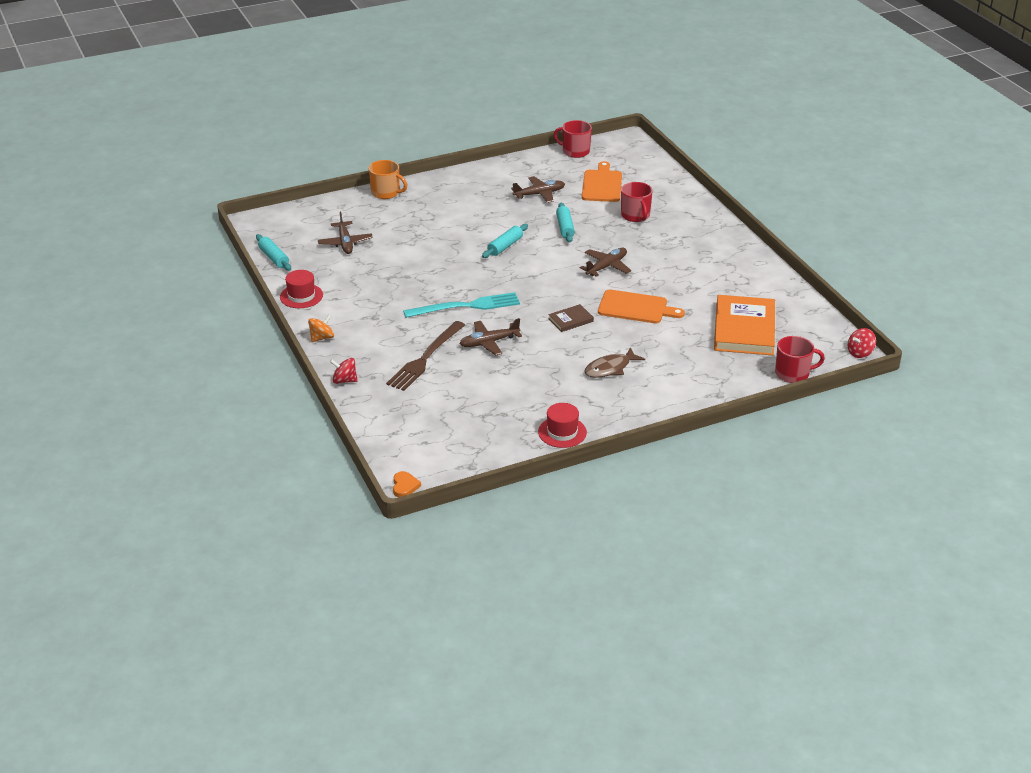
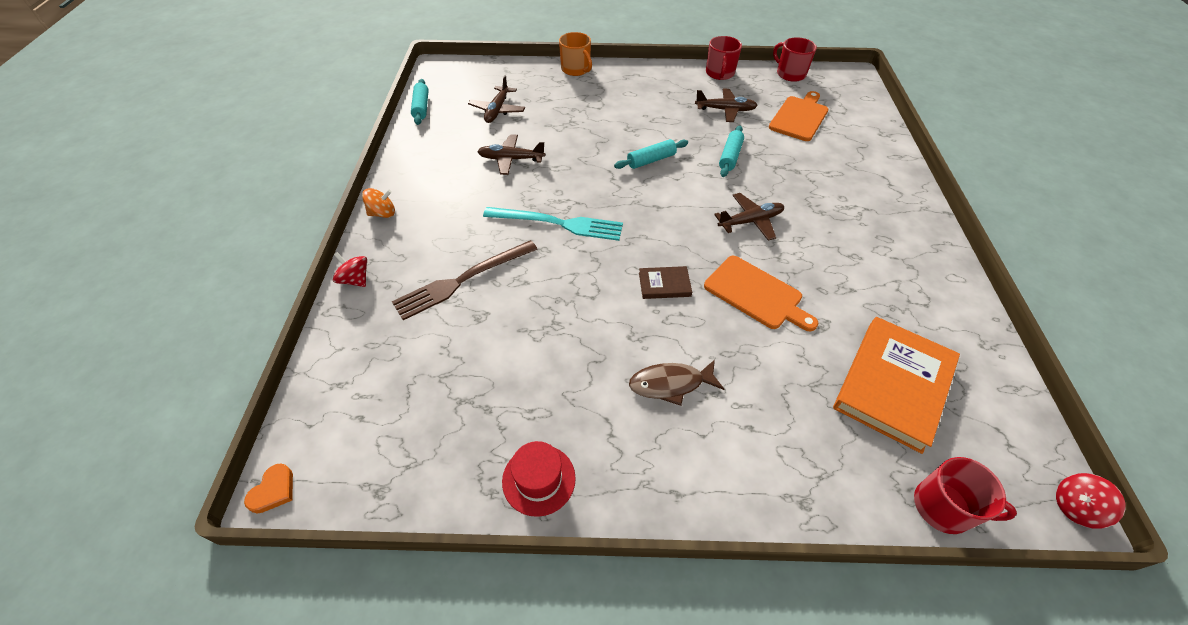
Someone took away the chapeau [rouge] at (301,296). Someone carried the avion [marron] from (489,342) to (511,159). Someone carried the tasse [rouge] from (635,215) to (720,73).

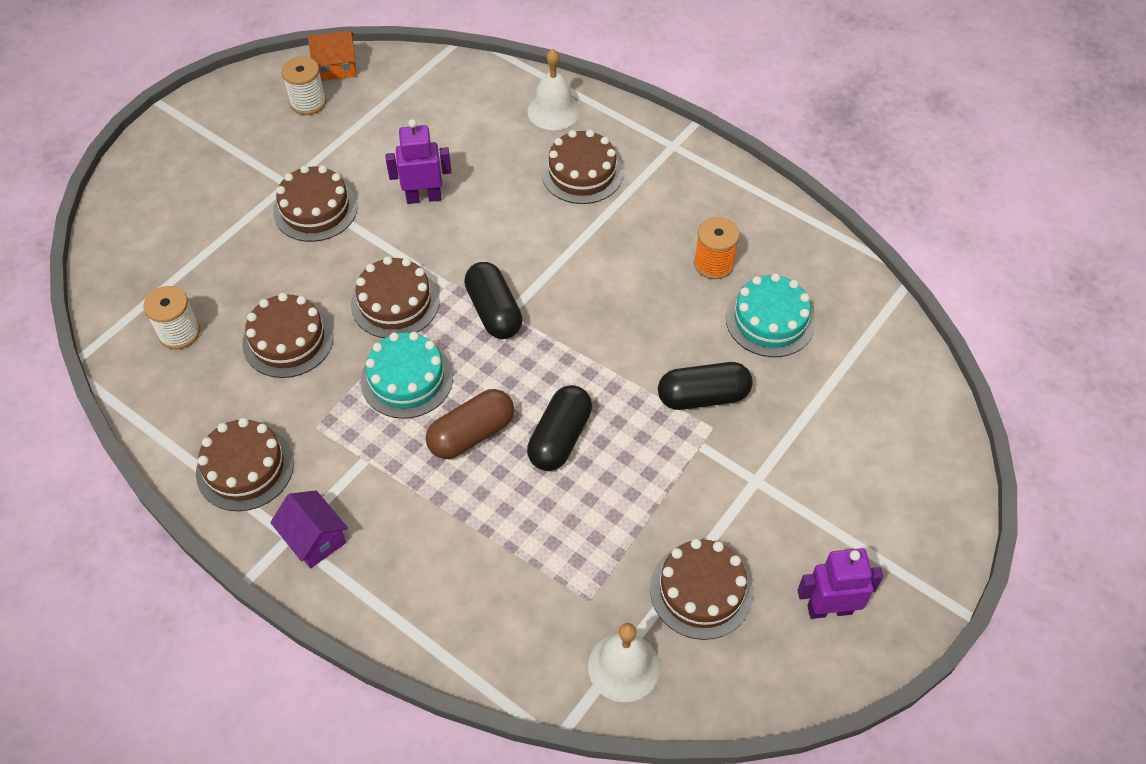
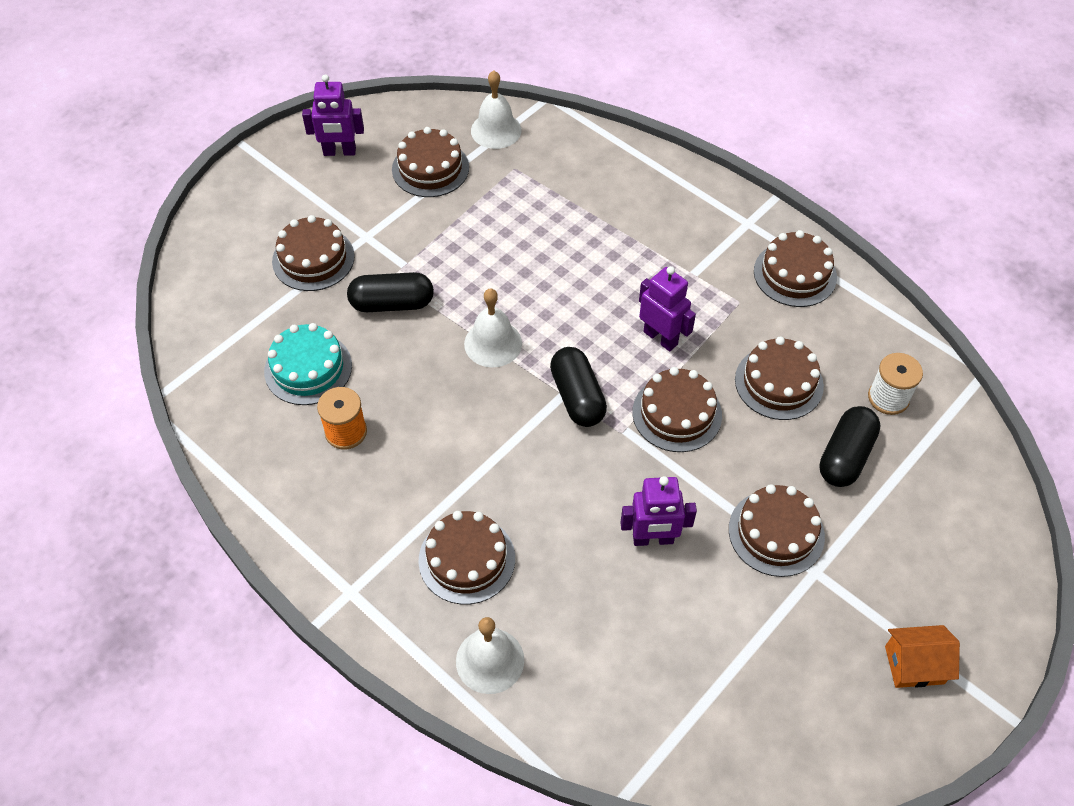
Someone took away the maison [violet] at (314,538). Someone took away the bobine [blanc] at (308,102). Someone carried the maison [orange] from (336,67) to (914,665). Someone swapped the gâteau [turquoise] at (407,379) for the robot [violet] at (660,338). Someone took away the gélule [marron] at (471,434). Someone carried the gélule [noir] from (560,438) to (845,456). Someone put down the gâteau [marron] at (313,259). Someone put down the cloche [blanc] at (493,343).

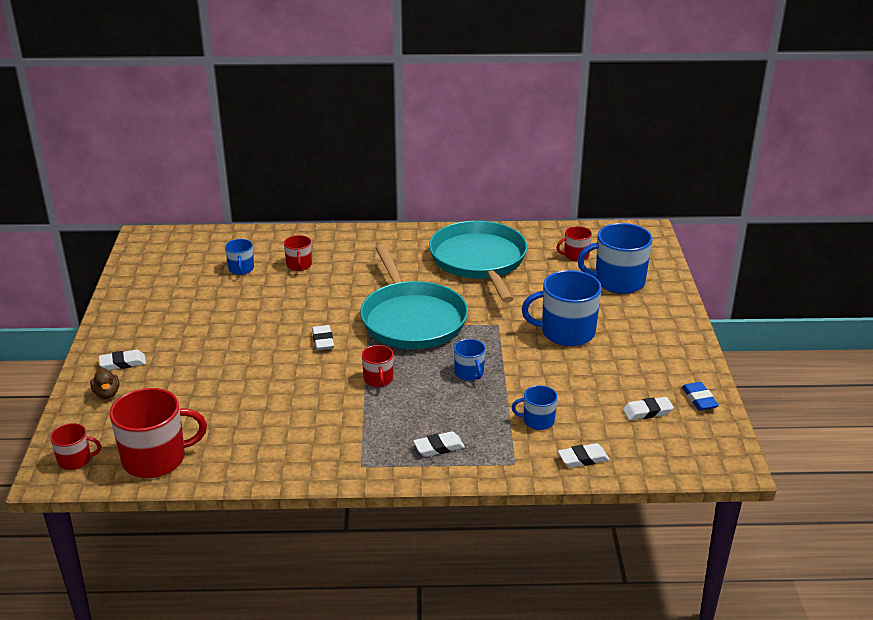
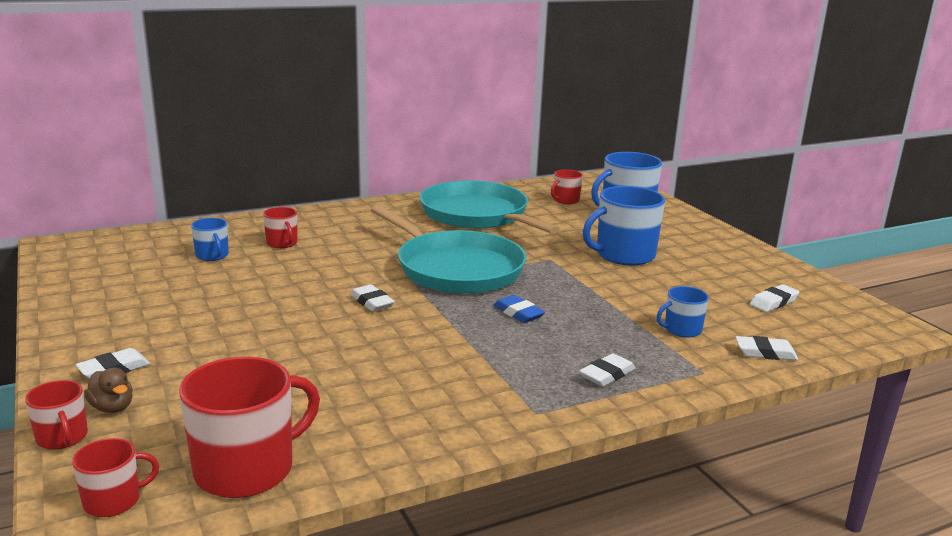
Someone carried the tasse [rouge] from (378,379) to (62,437). Someone took away the tasse [bleu] at (469,373). Someone rotated the gomme [blanc] at (583,459) by 45 degrees clockwise. Someone carried the gomme [bleu] from (699,399) to (518,313).

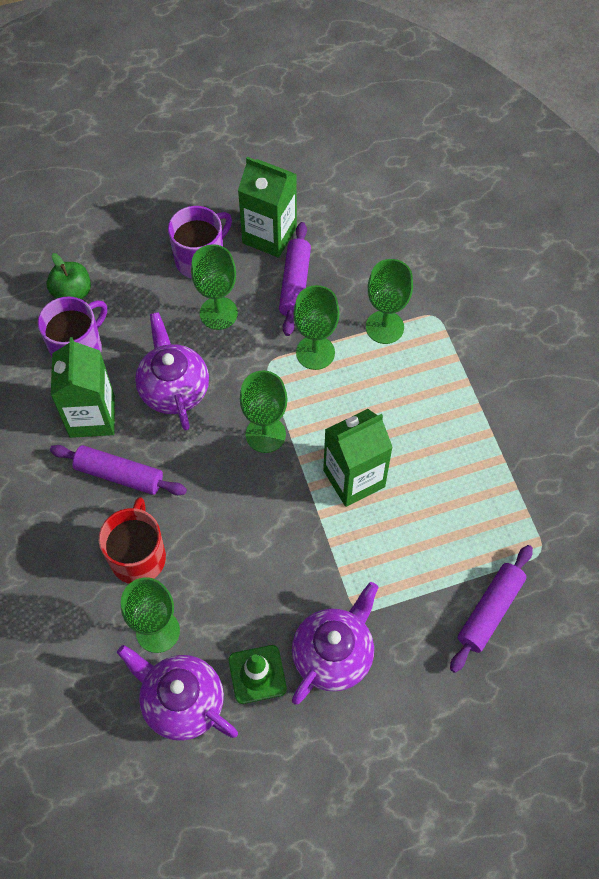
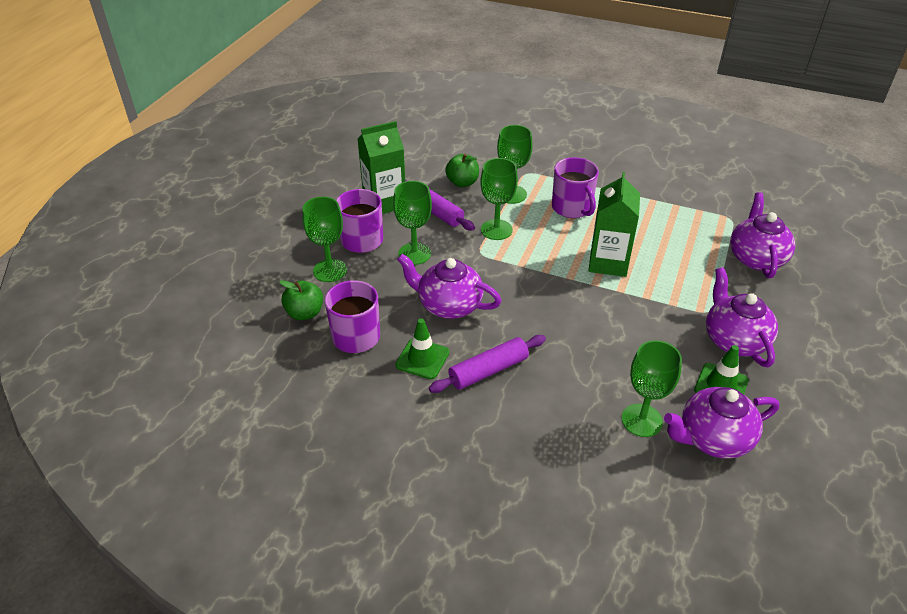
Someone swapped the brique de lait [vert] at (92,416) for the cône de chantier [vert] at (422,359). Someone took away the tasse [rouge] at (138,556). Someone carried the verre à pied [vert] from (265,434) to (330,270). Someone swapped the rouleau à pâtisserie [violet] at (490,611) for the théière [violet] at (756,258). Someone put down the pomme [vert] at (462,182). Someone put down the tasse [violet] at (572,208).

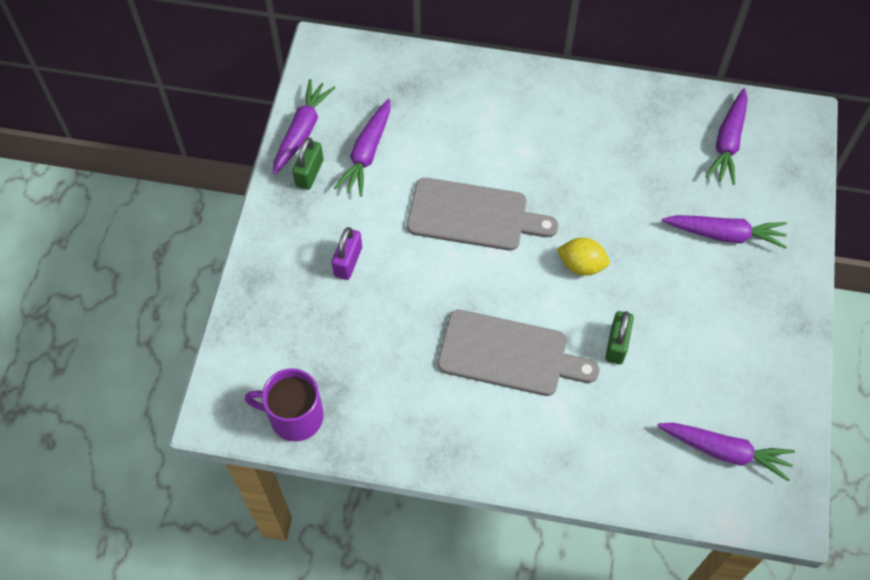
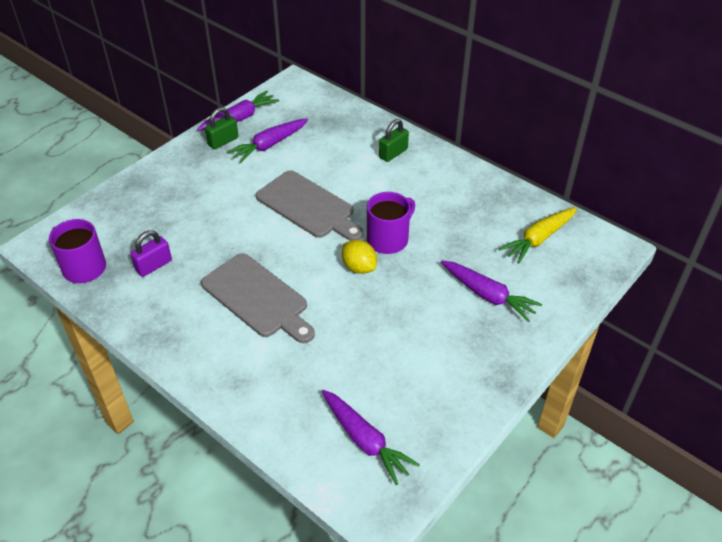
Someone carried the cadenas [violet] from (348,261) to (154,265). Someone carried the cadenas [vert] from (617,344) to (393,153). Someone repainted the carotte [violet] at (728,142), which became the carotte [jaune] at (539,239). Someone put down the tasse [violet] at (388,239).

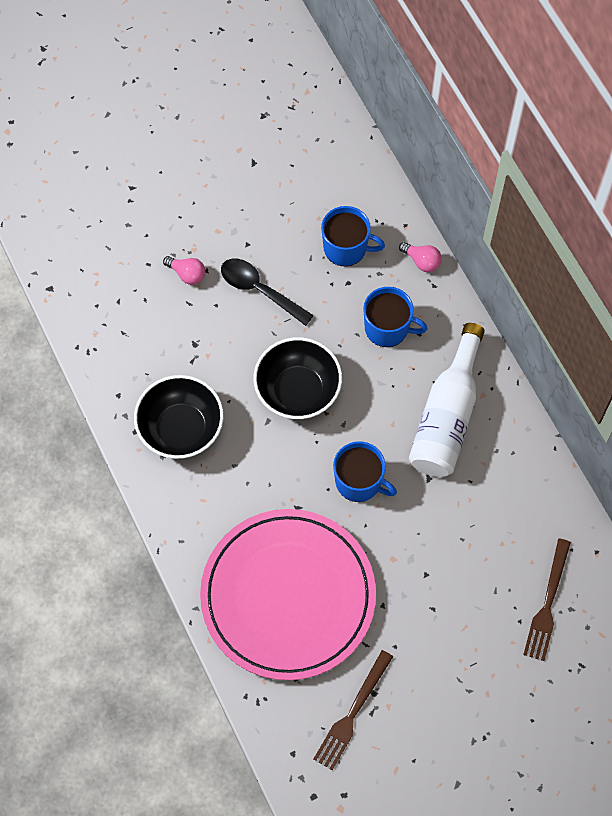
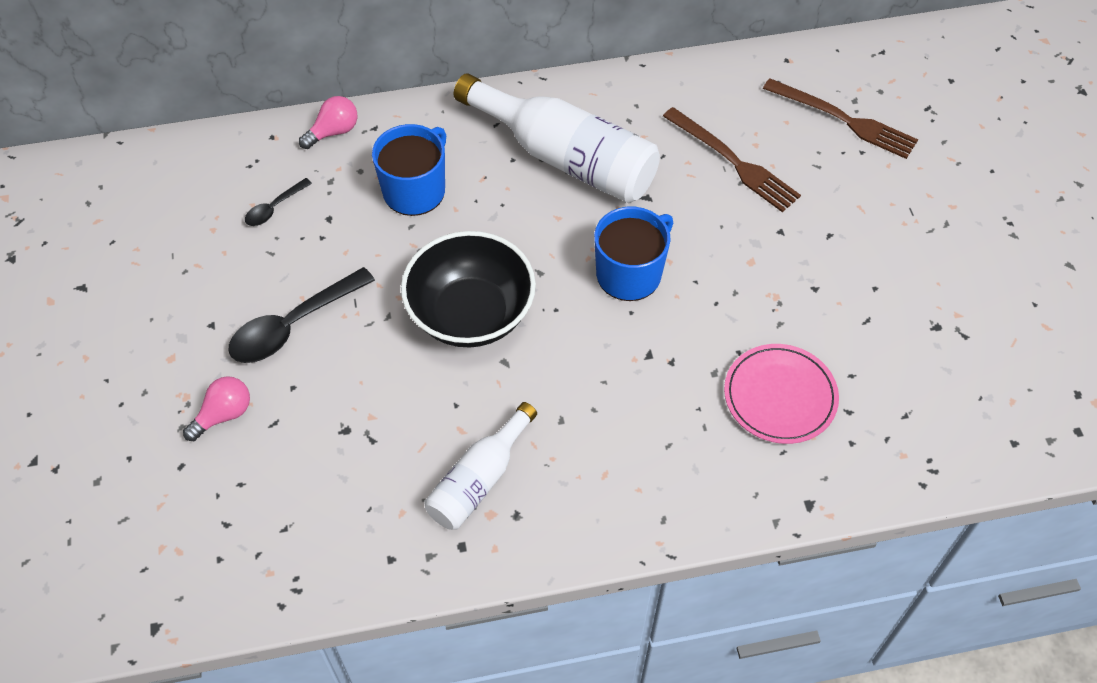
Someone swapped the bol [noir] at (181,429) for the bouteille [blanc] at (479,479). Someone scaled the assiette [rose] at (288,596) by 0.44. Someone carried the fourchette [marron] from (352,713) to (733,162). Someone swapped the tasse [bleu] at (346,248) for the cuillère [noir] at (274,208).

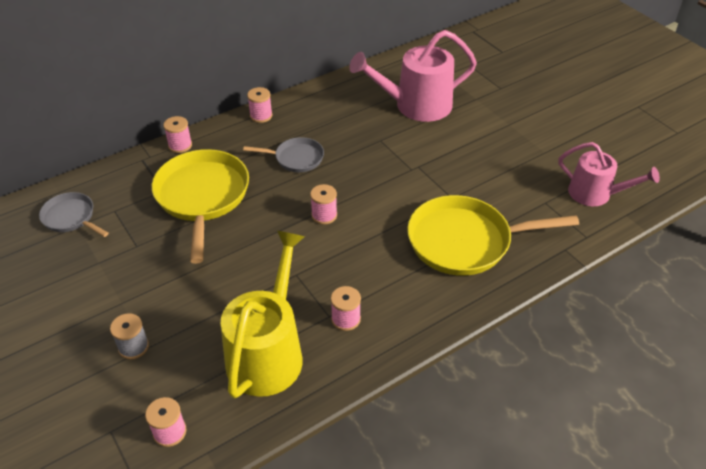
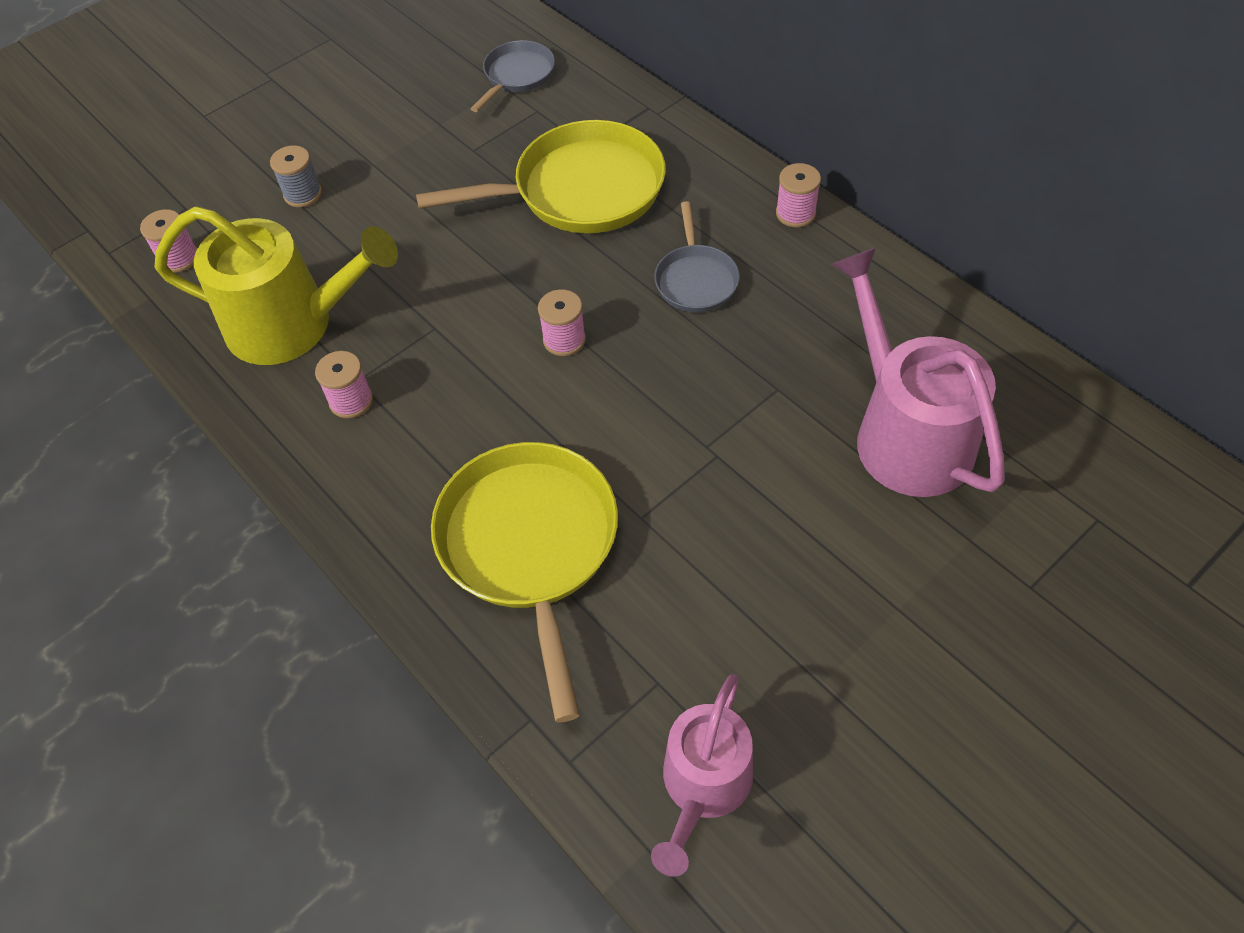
Someone took away the bobine [rose] at (180,145).

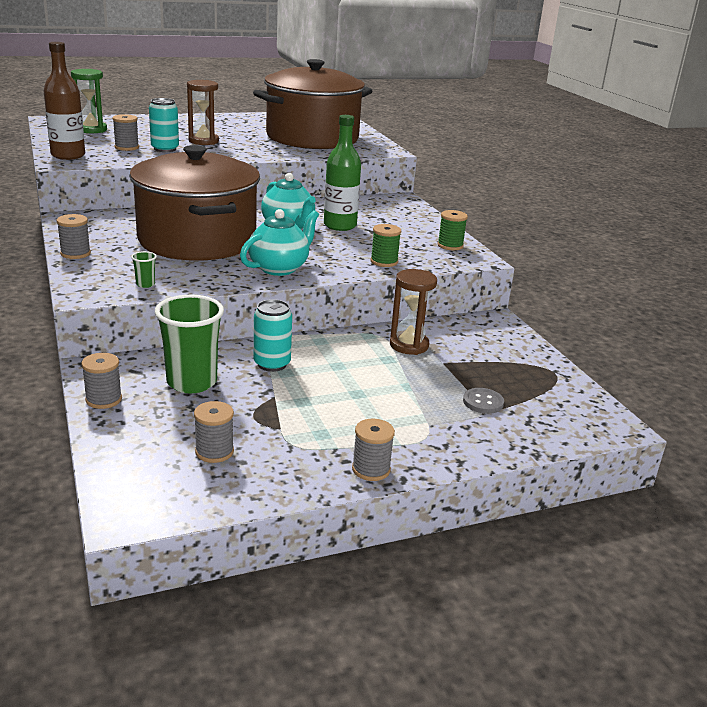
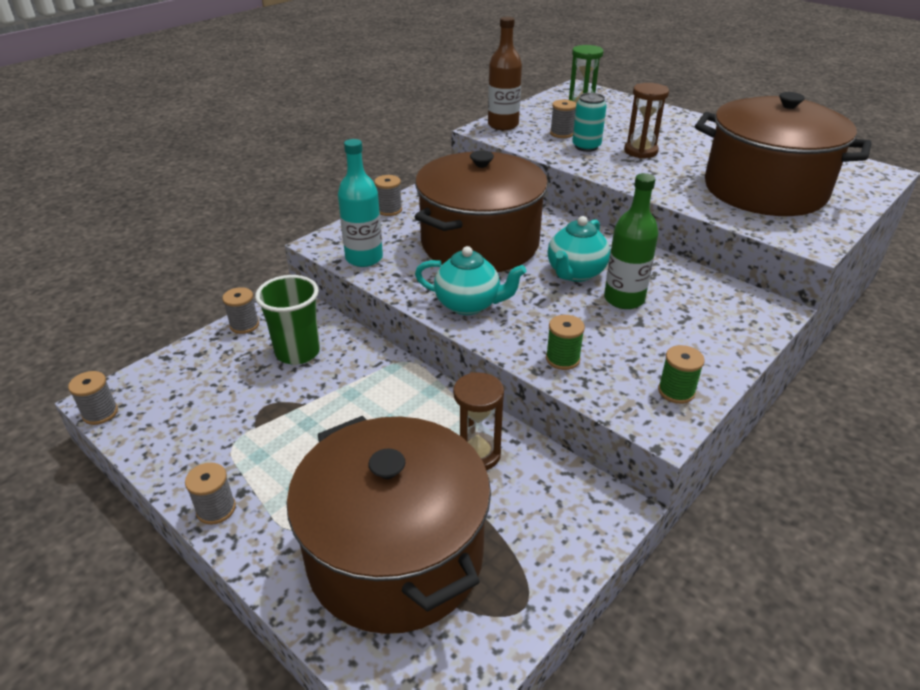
Someone swapped the gobelet [vert] at (145,284) for the bouteille [turquoise] at (364,258). Someone carried the bobine [gris] from (214,452) to (100,413). Someone took away the canette [turquoise] at (272,364). Someone swapped the bouton [gris] at (483,402) for the marmite [marron] at (395,555).

